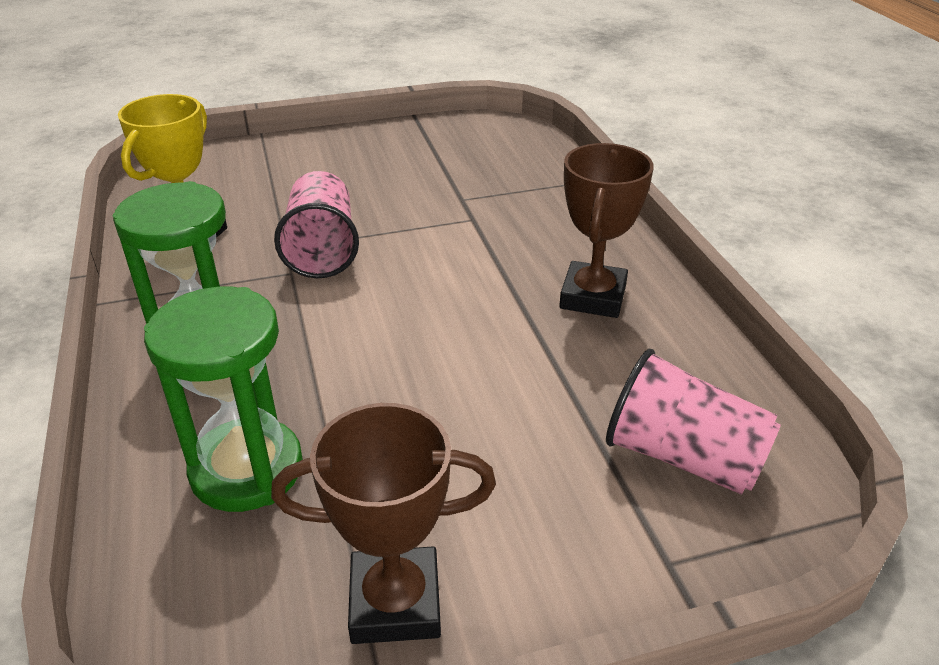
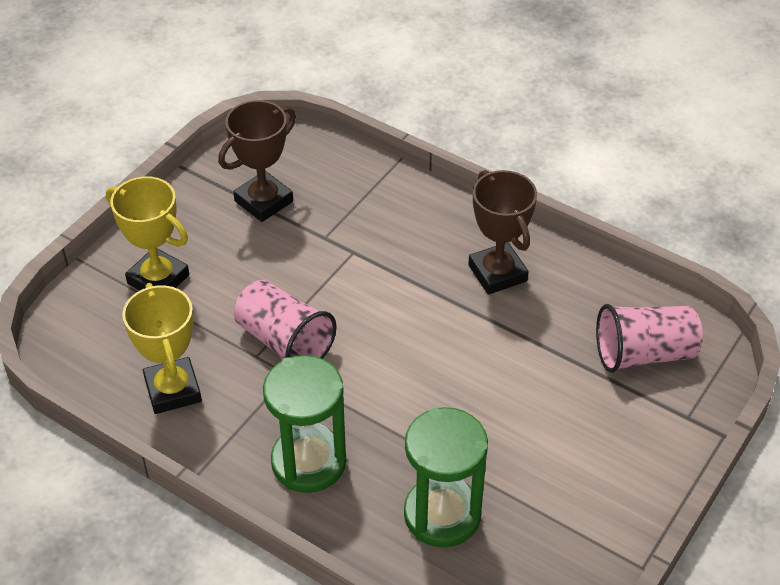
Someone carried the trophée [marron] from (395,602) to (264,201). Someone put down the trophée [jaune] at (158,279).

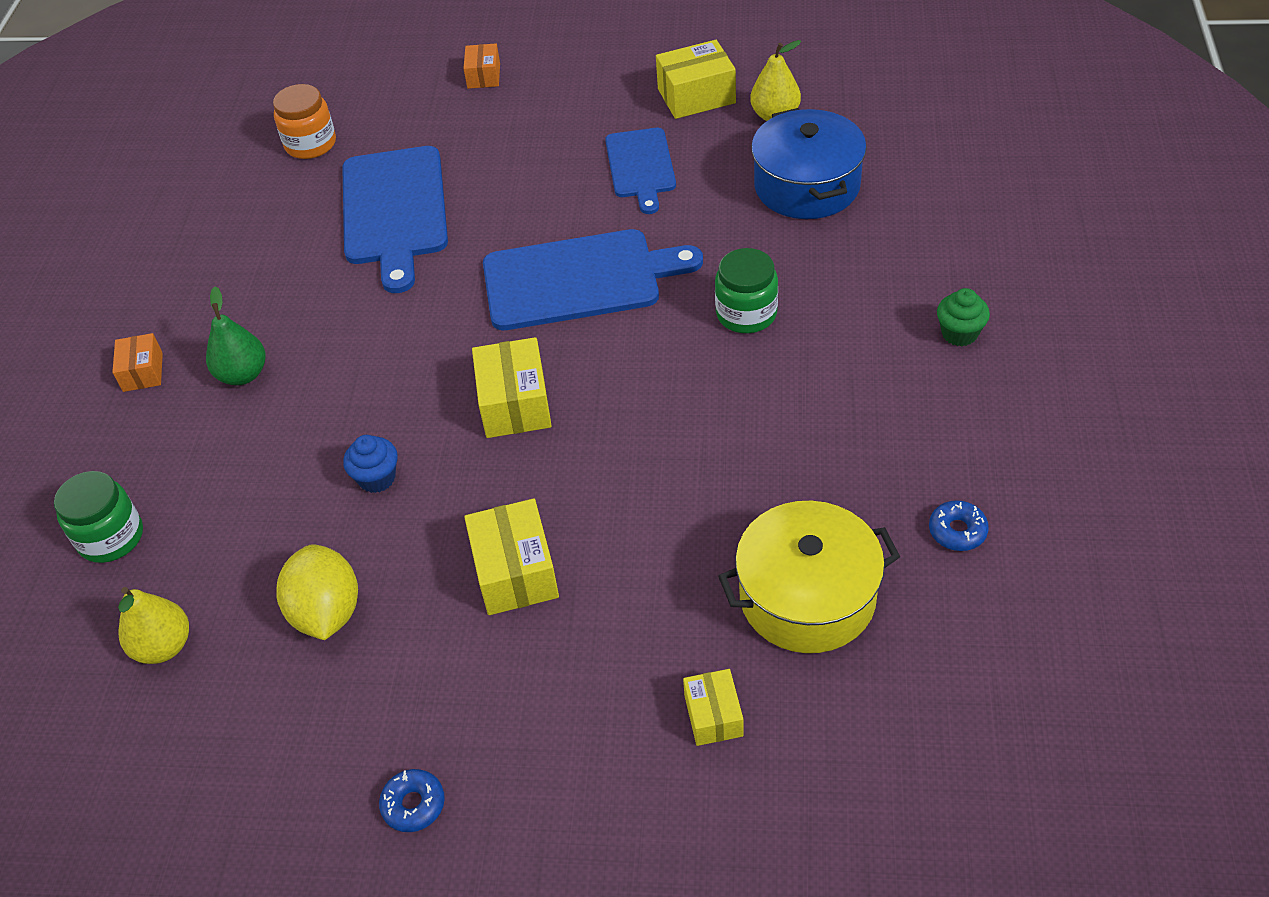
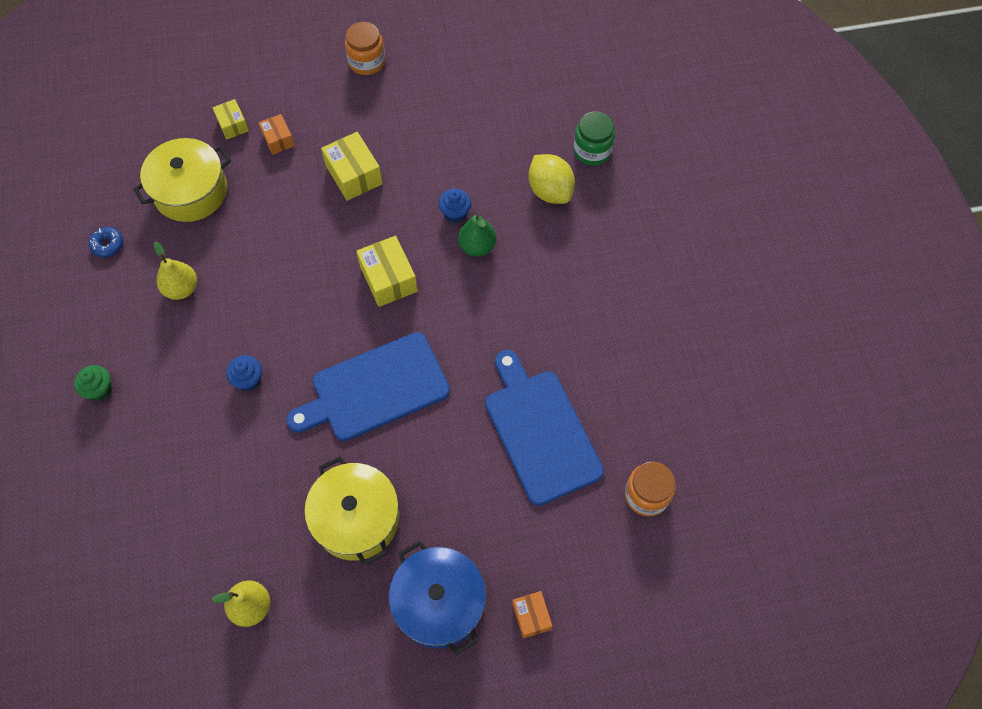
Someone carried the boîte [orange] from (143,372) to (278,140). Someone carried the poire [jaune] from (164,646) to (181,288). Someone carried the poire [vert] from (243,374) to (477,246). Someone carried the citron [jaune] from (327,612) to (550,191). Someone swapped the beignet [bleu] at (413,804) for the bocal [orange] at (367,62). Someone swapped the planche à découper [bleu] at (640,166) for the marmite [jaune] at (356,518). Someone took away the boîte [jaune] at (696,96). Someone swapped the bocal [vert] at (746,314) for the muffin [bleu] at (248,380). Someone carried the marmite [bleu] from (807,186) to (439,603).

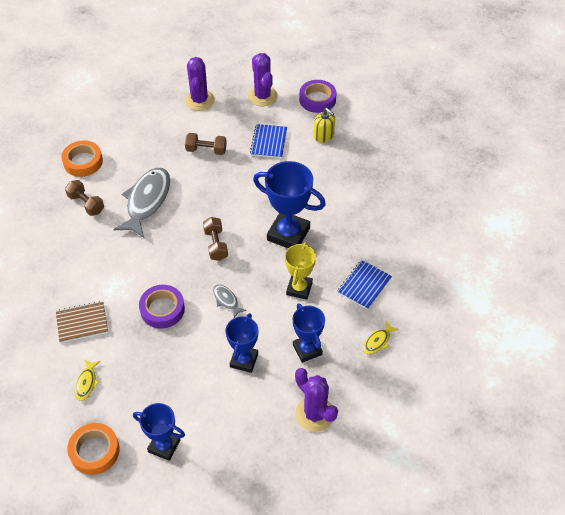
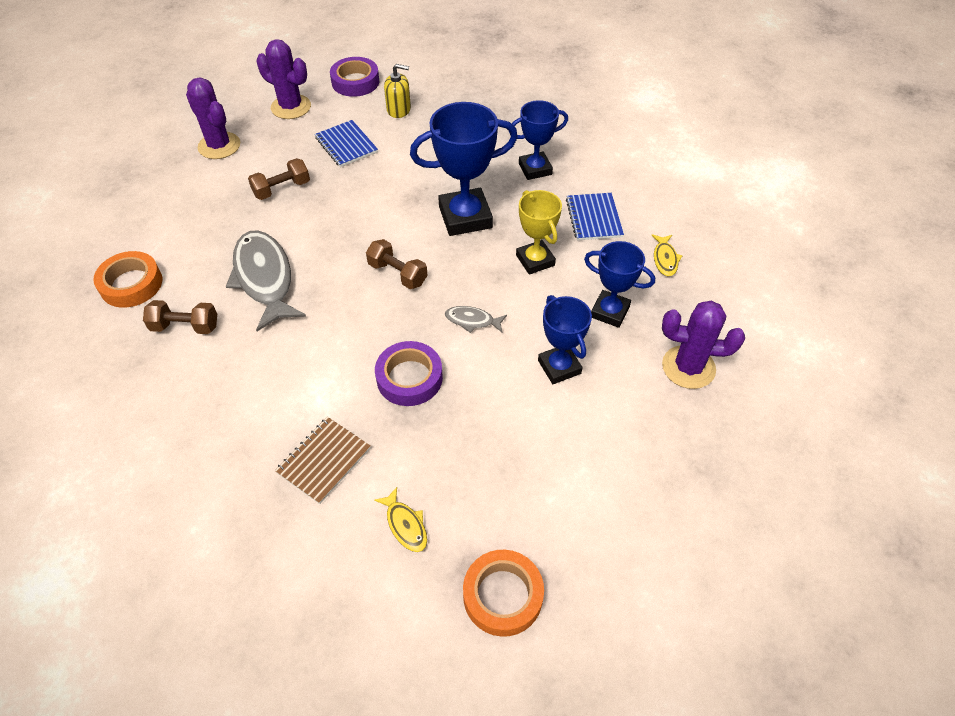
Someone carried the trophée [bleu] from (164,446) to (535,169).

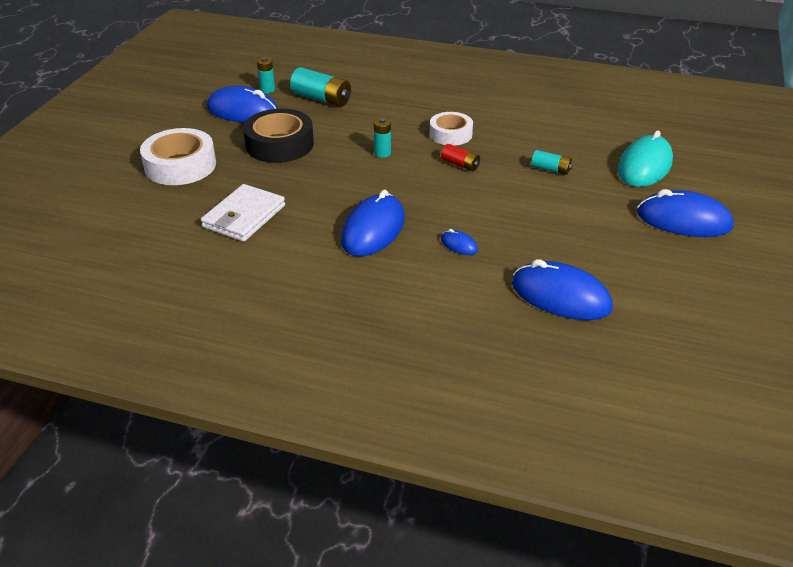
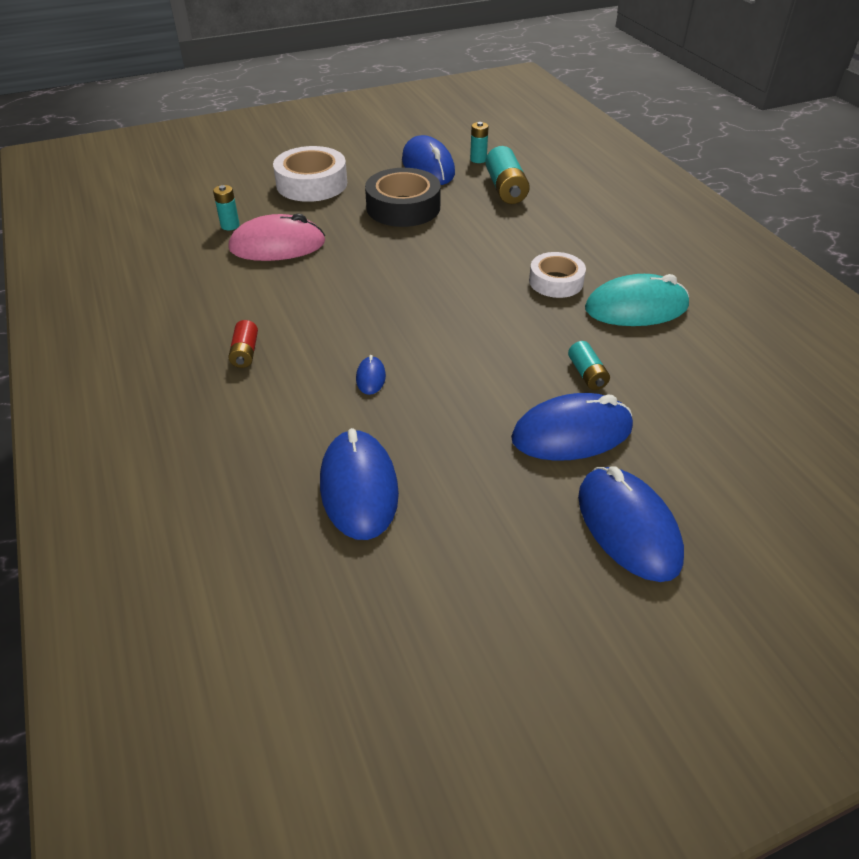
Someone swapped the portefeuille [blanc] at (244,216) for the souris [rose] at (277,246). Someone carried the souris [bleu] from (373,230) to (571,433). Someone carried the pile [turquoise] from (382,153) to (230,225). Someone carried the pile [rouge] from (460,164) to (245,352). Someone carried the souris [turquoise] from (644,166) to (636,308).

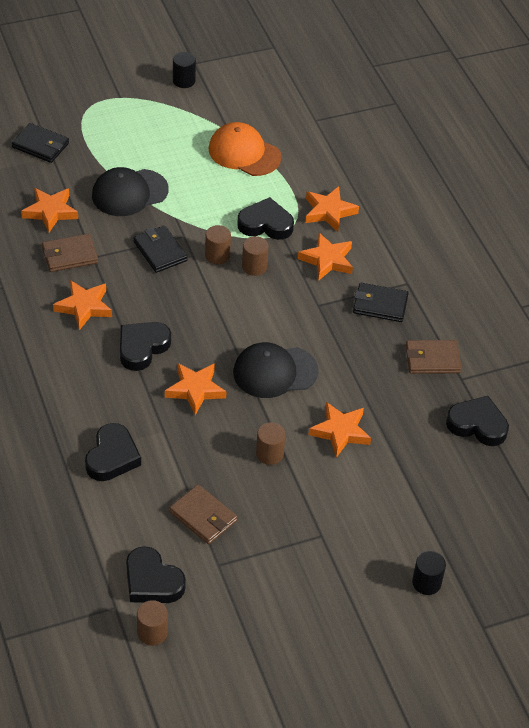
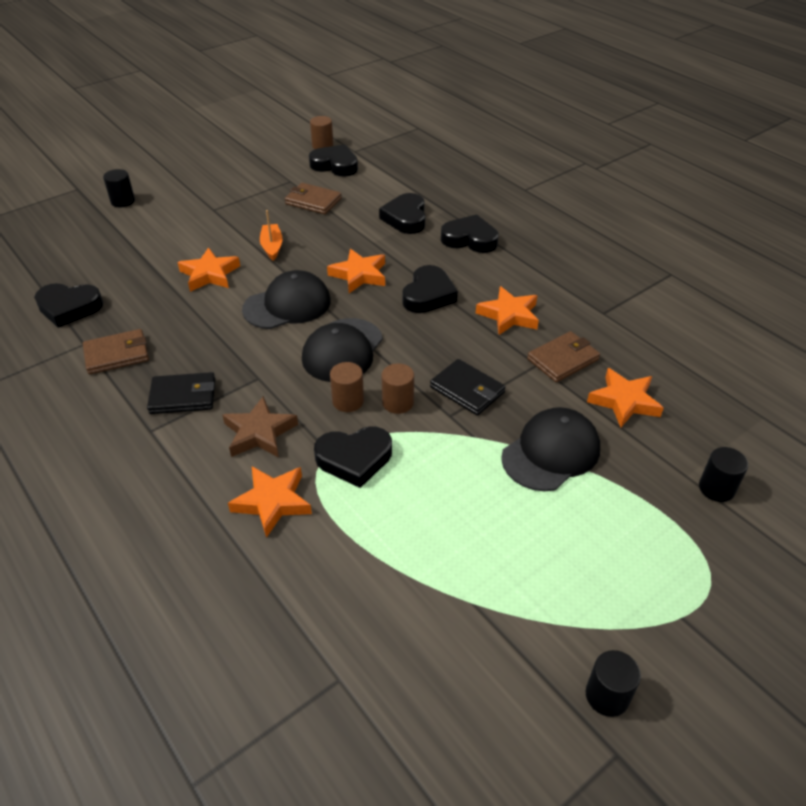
Someone swapped the portefeuille [noir] at (40,145) for the cylindre [noir] at (716,488). Someone took away the casquette [orange] at (244,153). Someone swapped the cylindre [marron] at (269,454) for the bateau [orange] at (272,246). Someone repainted the étoile [orange] at (327,260), which became the étoile [marron] at (259,433). Someone put down the casquette [noir] at (342,350). Someone put down the cœur [noir] at (470,239).

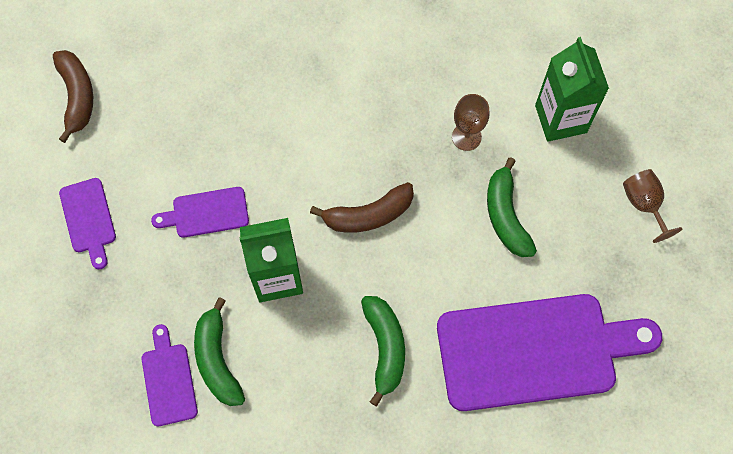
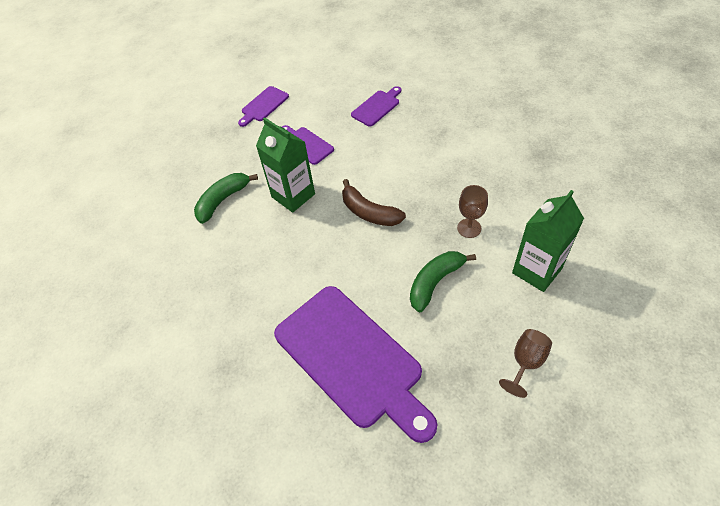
Someone took away the banane [marron] at (77,97). Someone carried the planche à découper [violet] from (168,380) to (377,107). Someone took away the banane [vert] at (385,348).

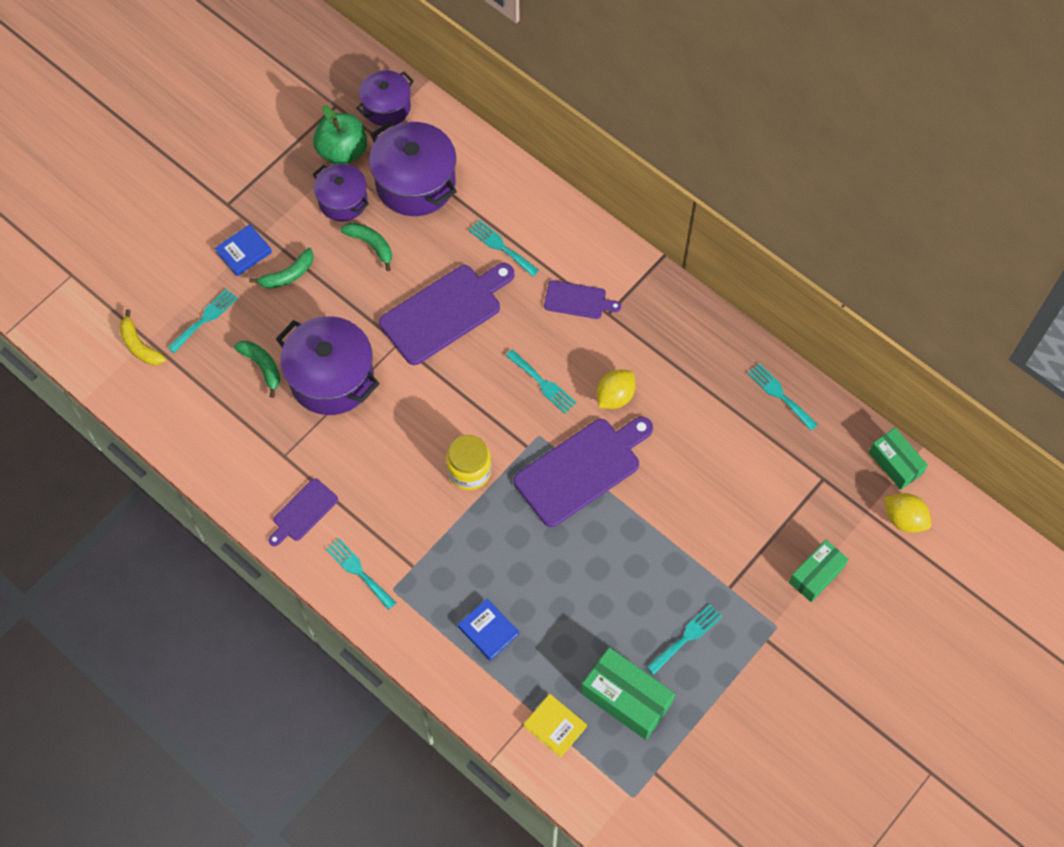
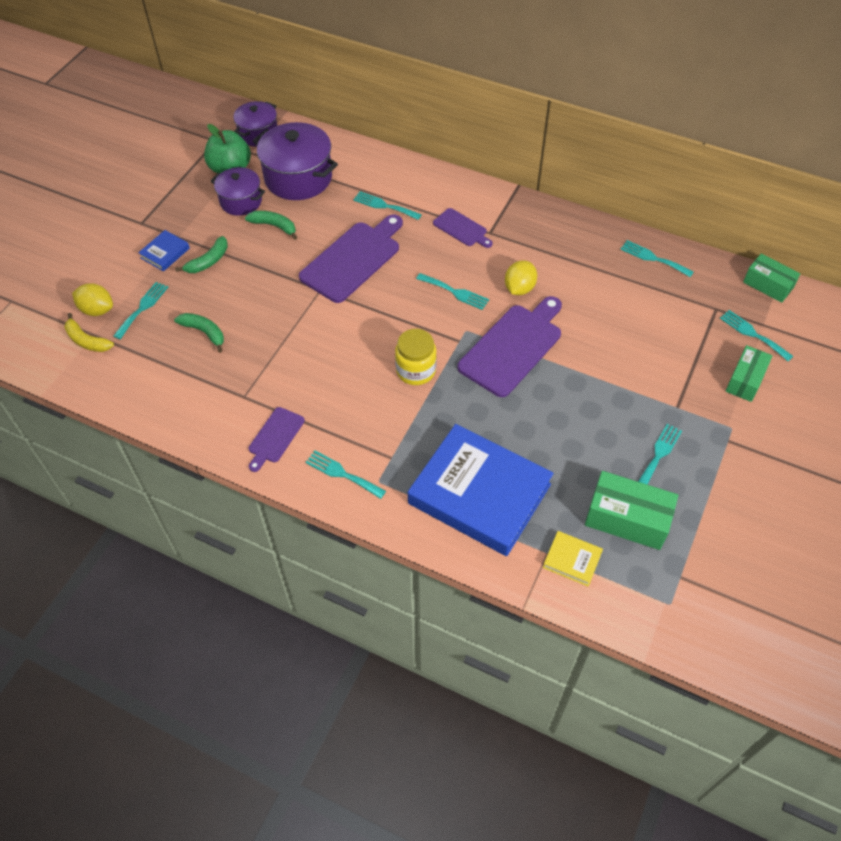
Someone took away the marmite [violet] at (331,378). Someone scaled the livre [bleu] at (488,630) by 2.45. Someone rotated the planche à découper [violet] at (578,300) by 45 degrees clockwise. Someone carried the citron [jaune] from (904,519) to (97,310). Someone put down the fourchette [turquoise] at (753,334).

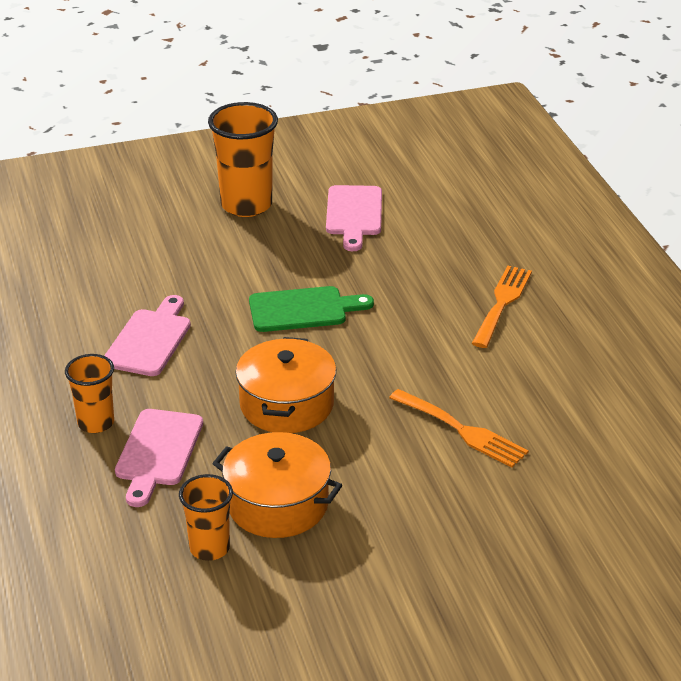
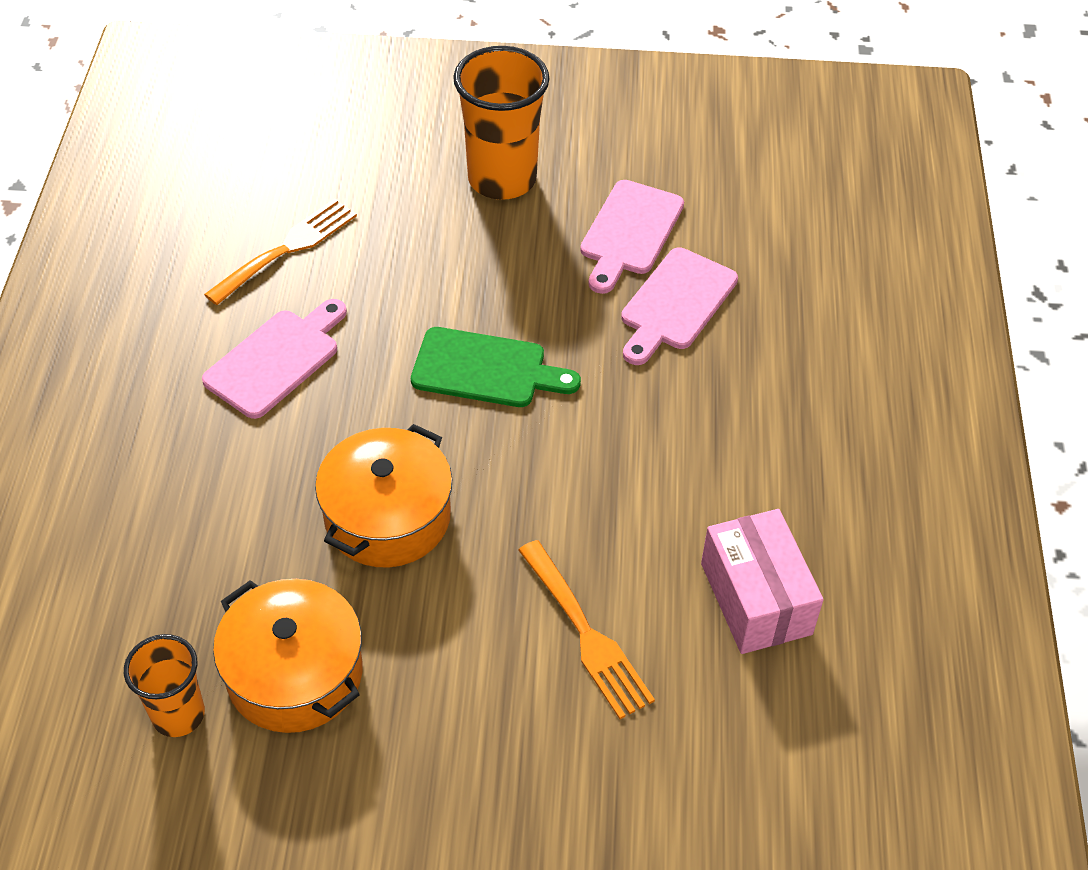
Someone took away the gobelet [orange] at (96,423). Someone carried the planche à découper [rose] from (158,452) to (676,304). Someone carried the fourchette [orange] from (502,303) to (287,248). Someone put down the boîte [rose] at (755,598).

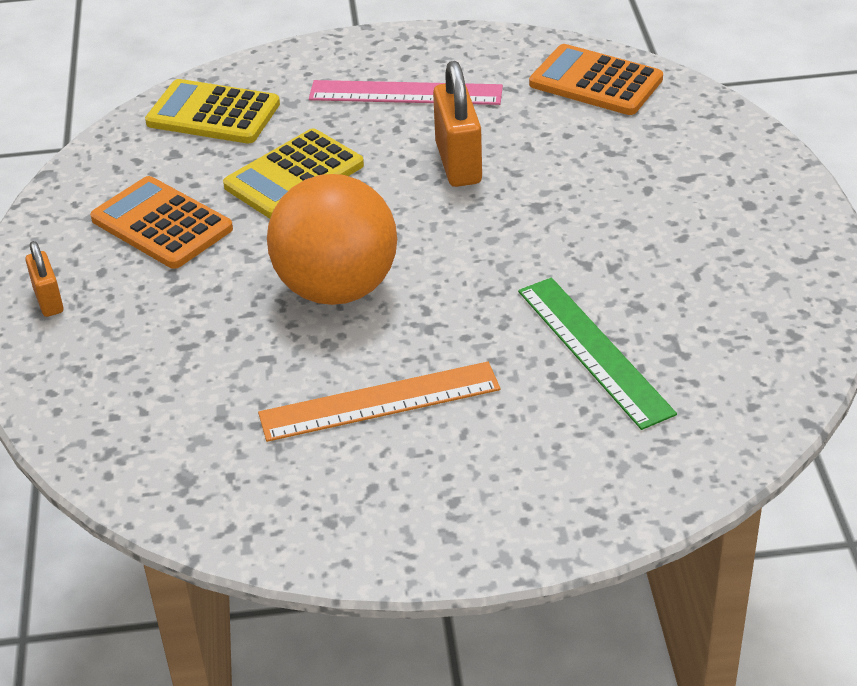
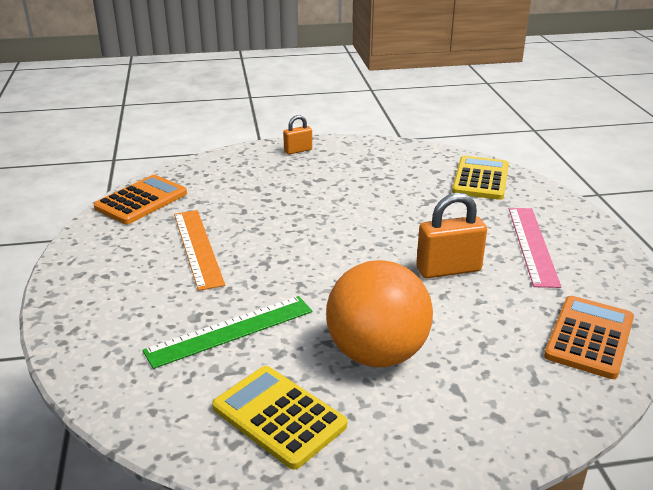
Someone carried the calculatrice [orange] from (162,224) to (141,201). Someone carried the calculatrice [jaune] from (294,176) to (279,416). Someone carried the balle [orange] from (337,289) to (377,354).

